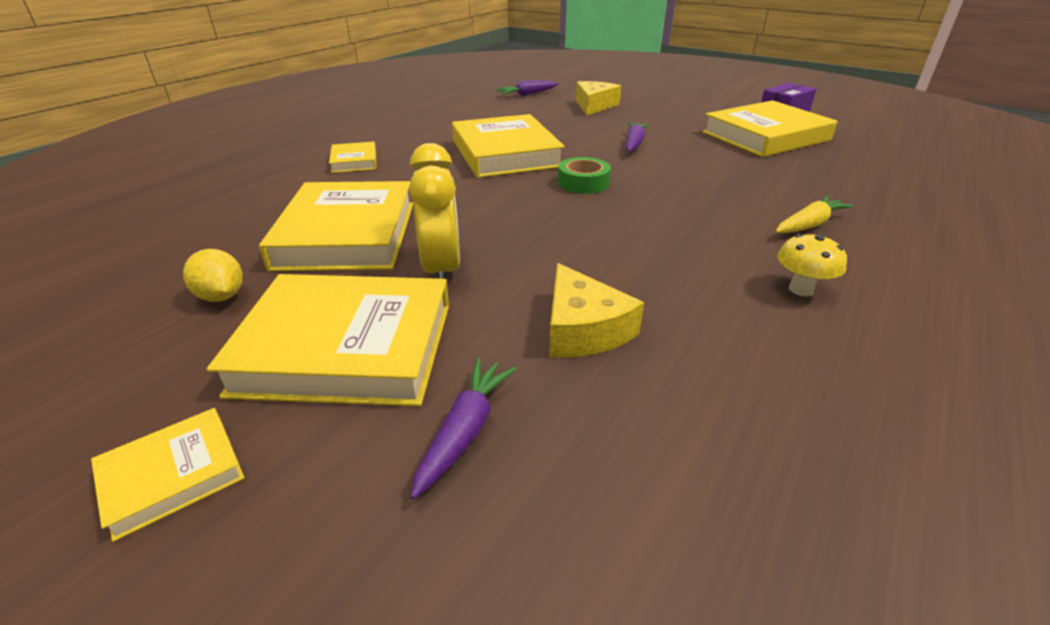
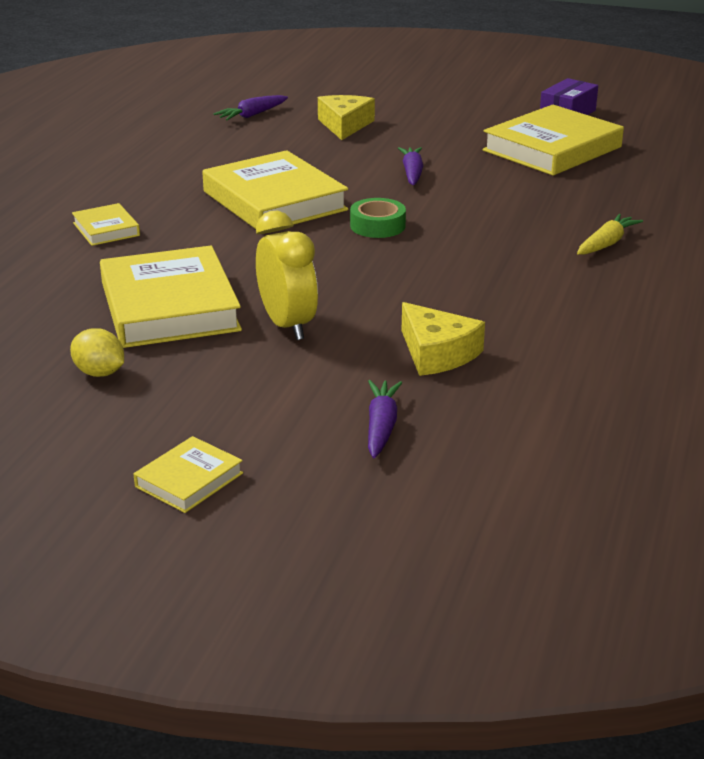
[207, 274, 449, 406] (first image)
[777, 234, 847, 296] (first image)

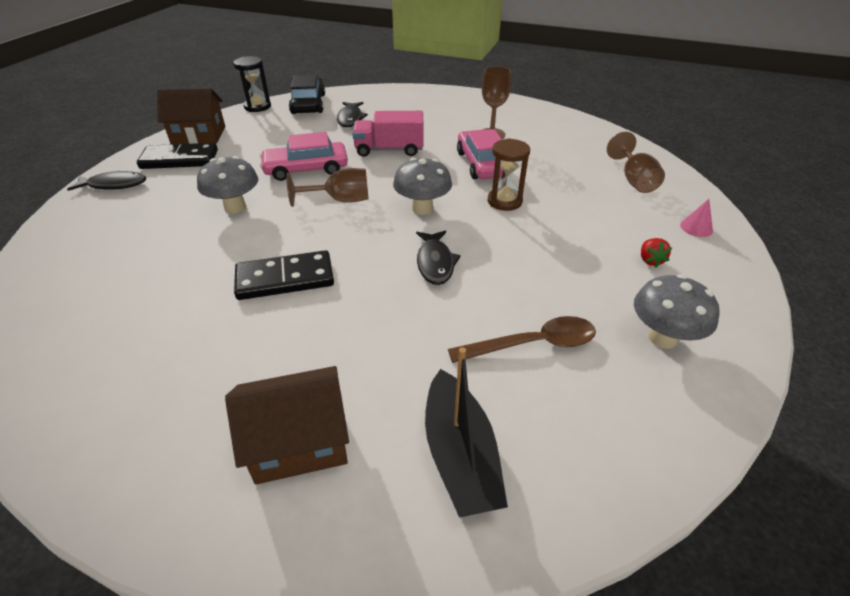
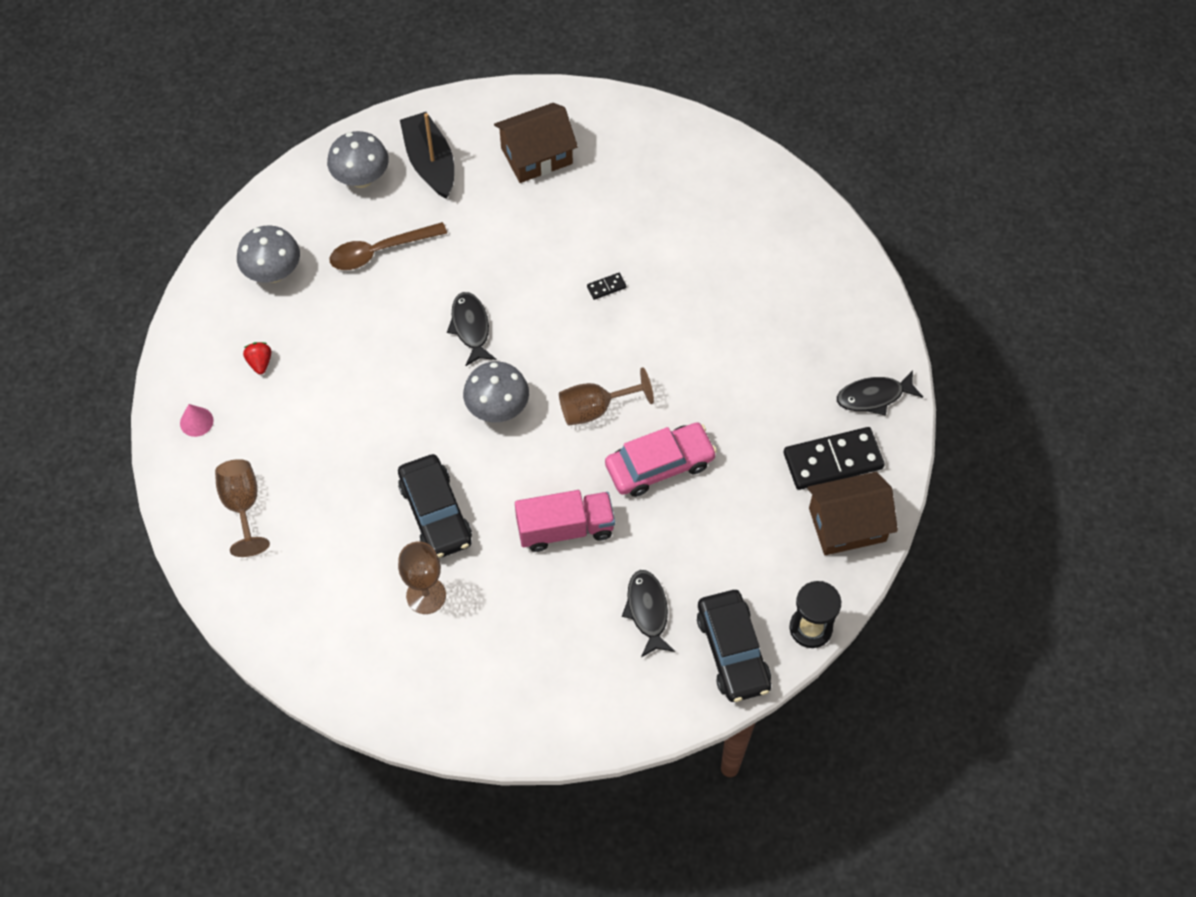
[488, 138, 530, 211] (first image)
[327, 131, 389, 188]
[398, 454, 472, 558]
[587, 273, 627, 300]

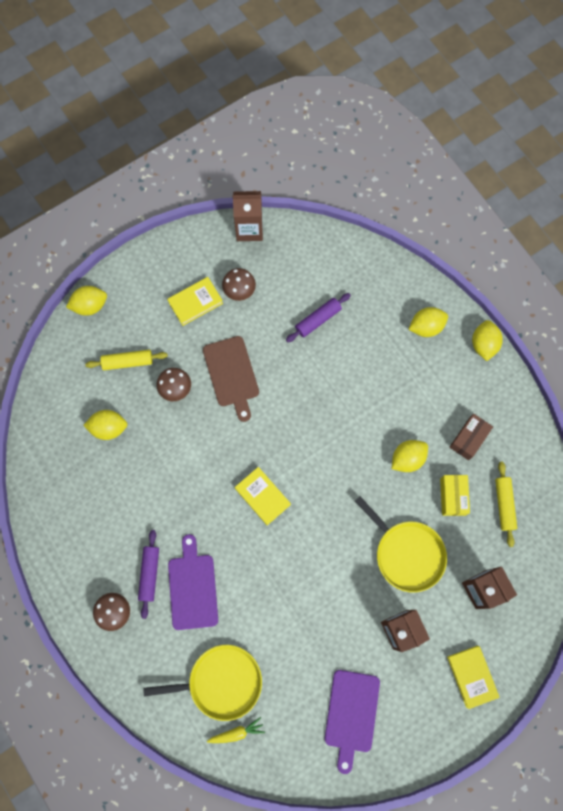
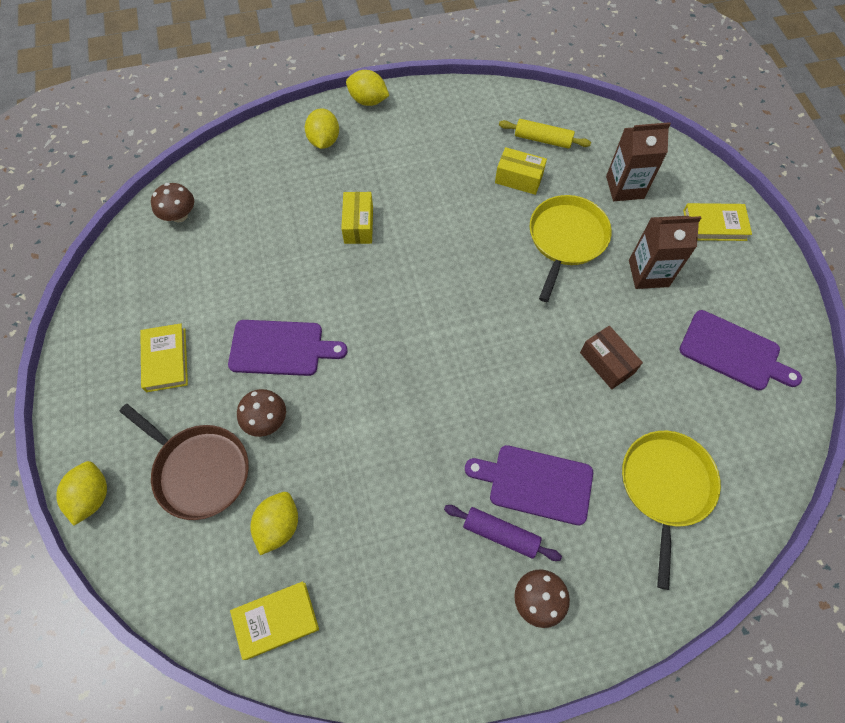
[207, 717, 265, 743] (first image)
[233, 191, 263, 241] (first image)
[286, 293, 351, 342] (first image)
[392, 440, 428, 472] (first image)
[341, 192, 373, 244]
[151, 183, 194, 222]
[230, 581, 319, 660]
[580, 326, 643, 389]
[119, 404, 249, 520]
[228, 320, 348, 376]
[530, 195, 612, 302]

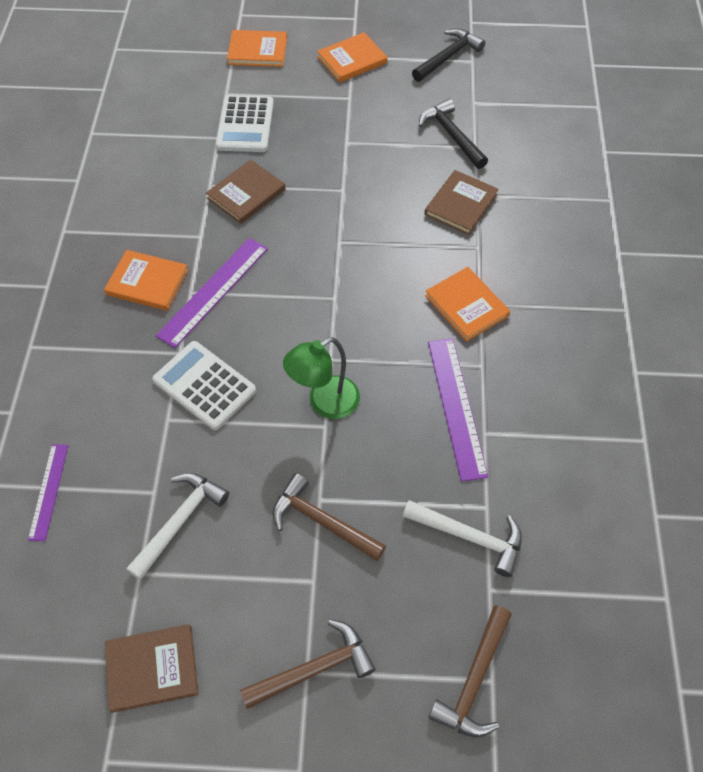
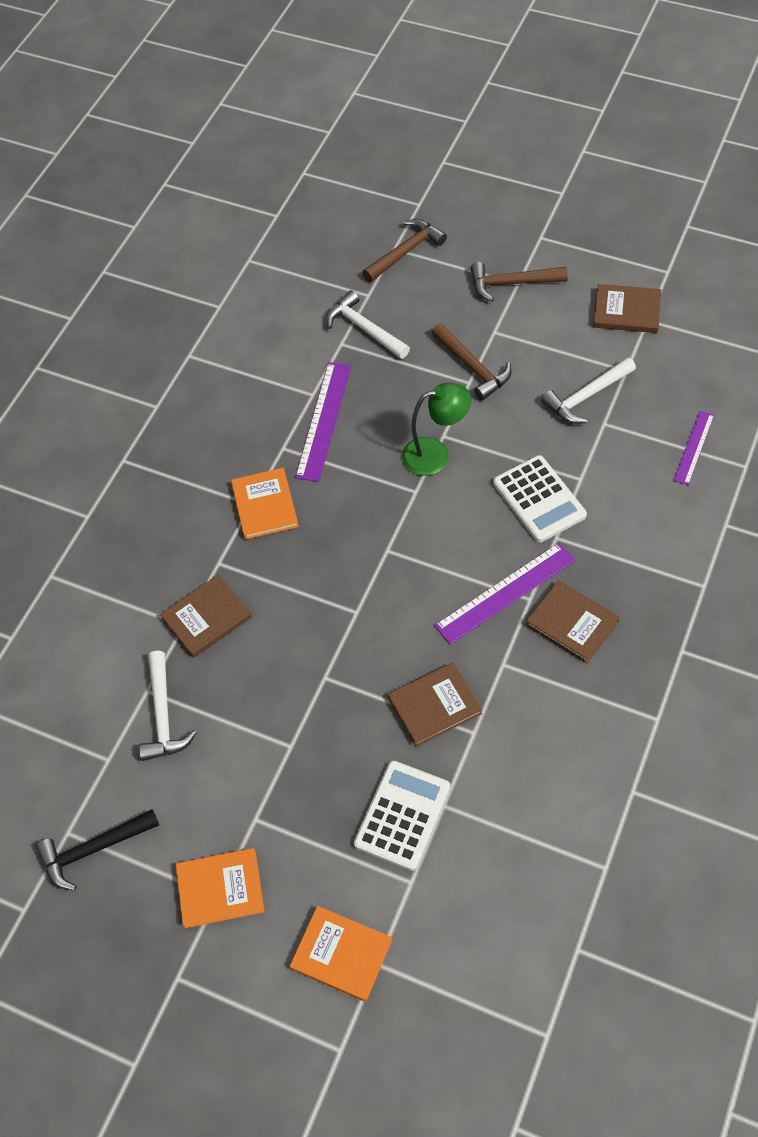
[526, 580, 620, 663]
[139, 650, 196, 761]

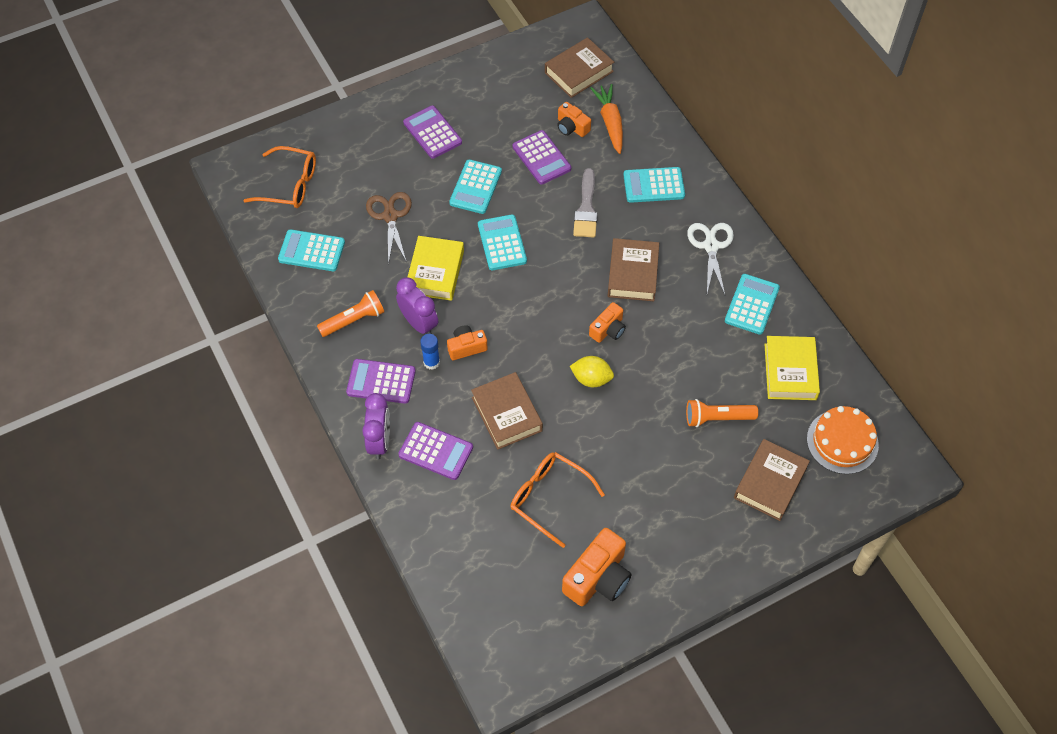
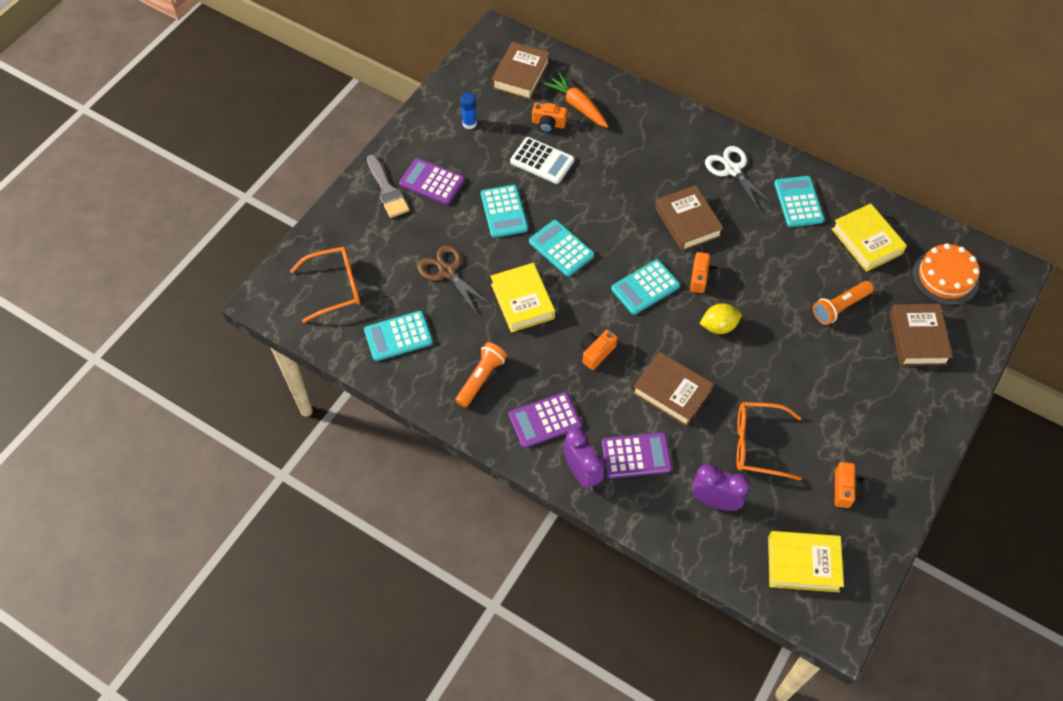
[768, 531, 844, 592]
[692, 464, 750, 511]
[460, 93, 477, 129]
[367, 155, 410, 218]
[611, 259, 680, 315]
[510, 137, 574, 184]
[835, 462, 867, 508]

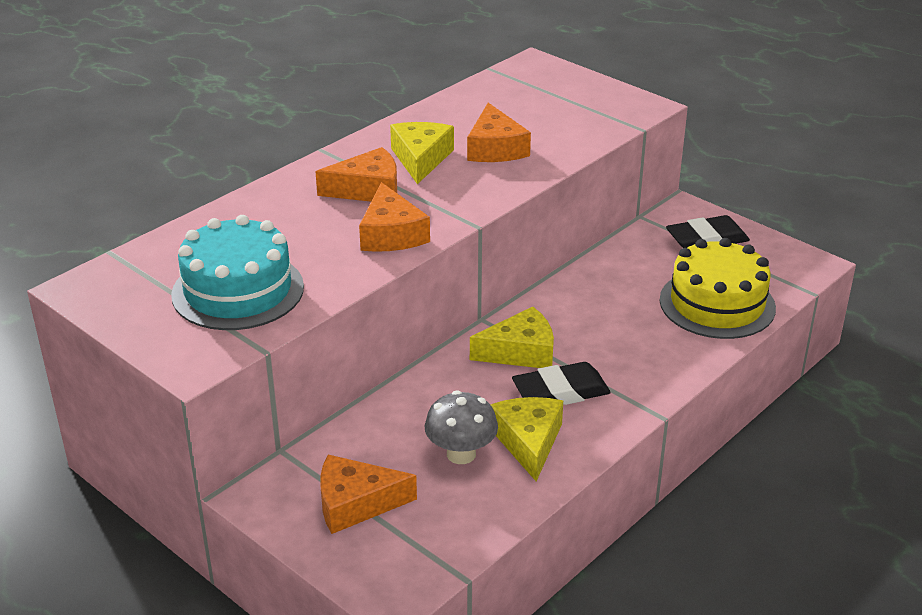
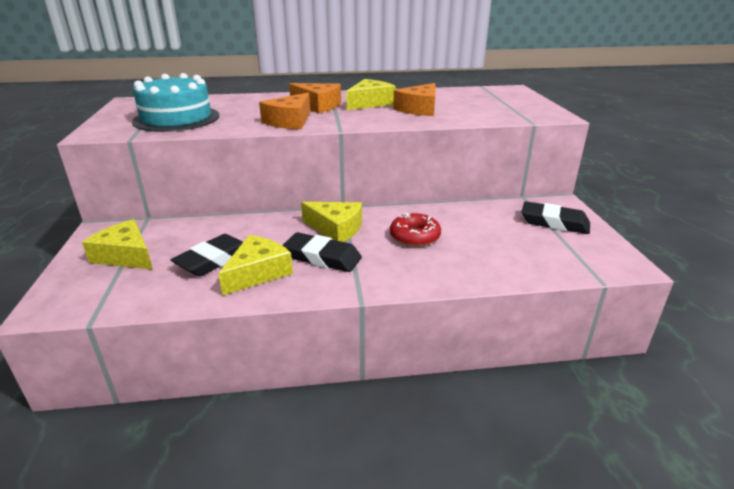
[660, 238, 776, 339] (first image)
[390, 213, 441, 247]
[171, 234, 243, 276]
[82, 219, 152, 269]

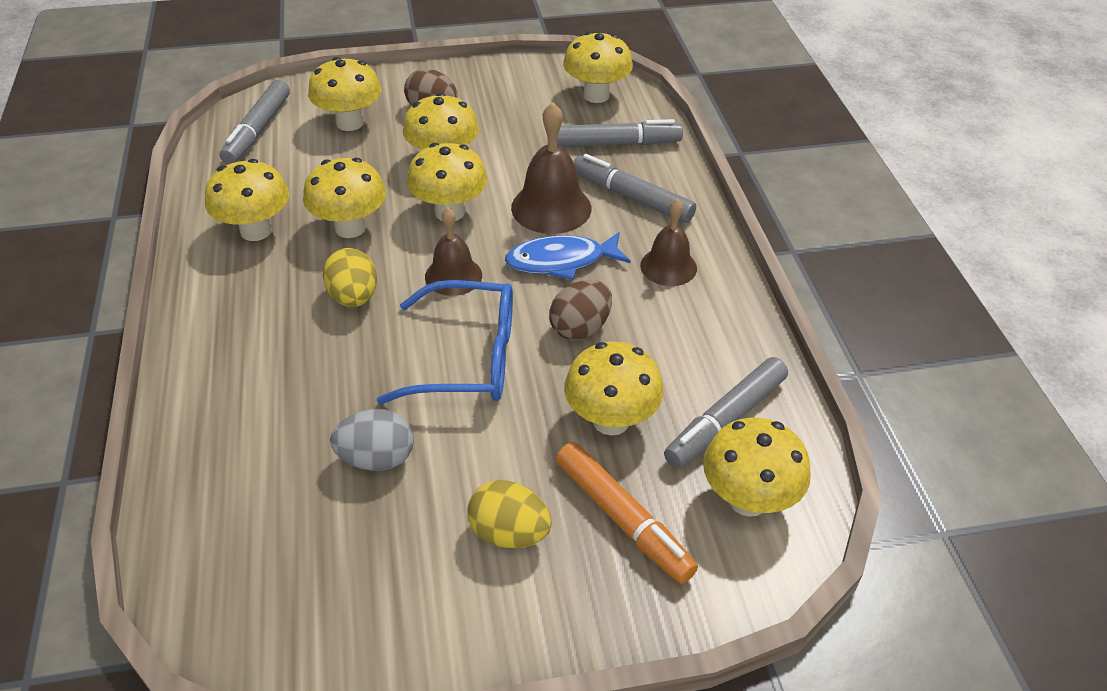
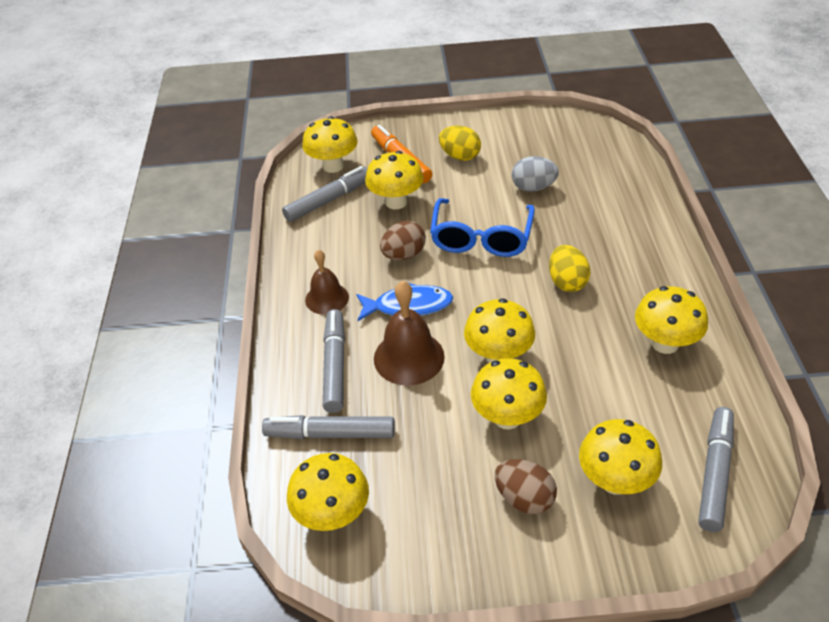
[303, 158, 386, 238] (first image)
[425, 208, 482, 296] (first image)
[430, 198, 535, 257]
[323, 309, 345, 413]

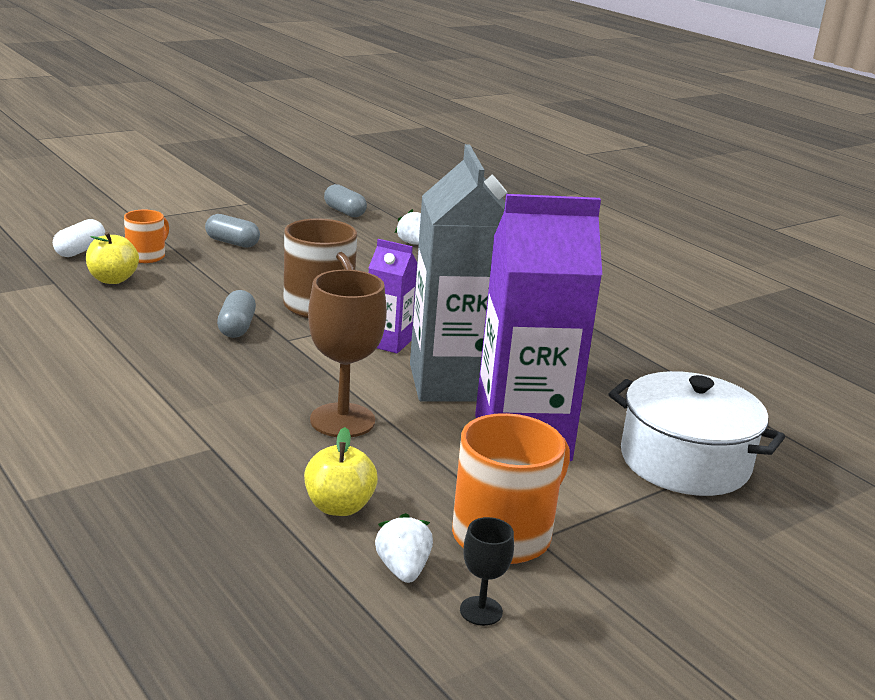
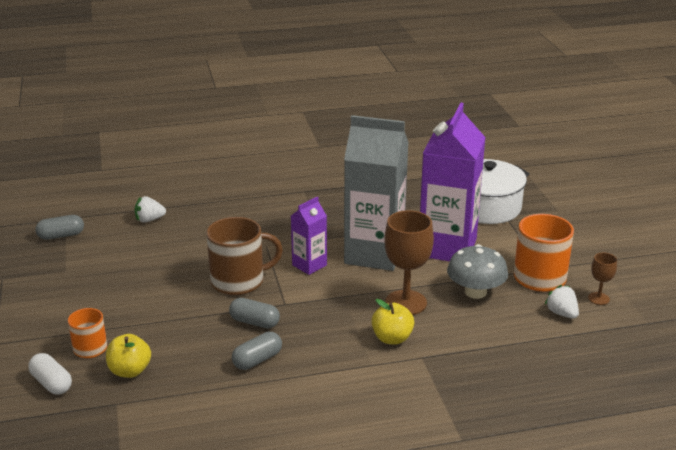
[447, 244, 508, 299]
[232, 332, 282, 370]
[371, 299, 414, 345]
[588, 253, 617, 305]
[545, 285, 579, 319]

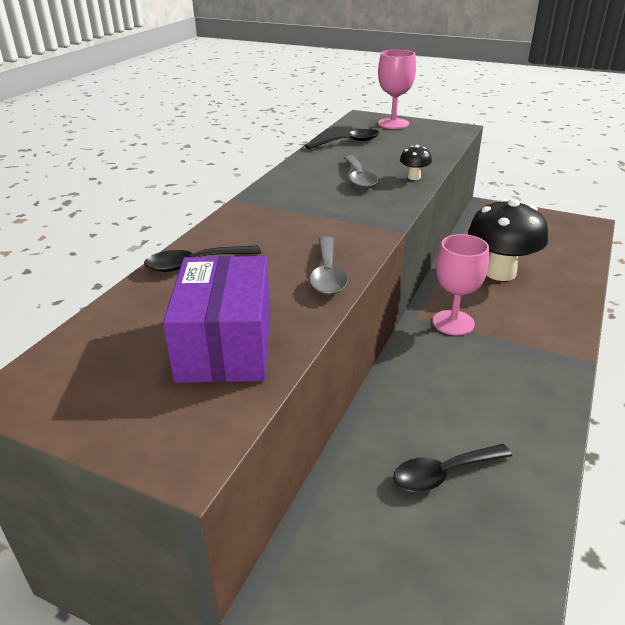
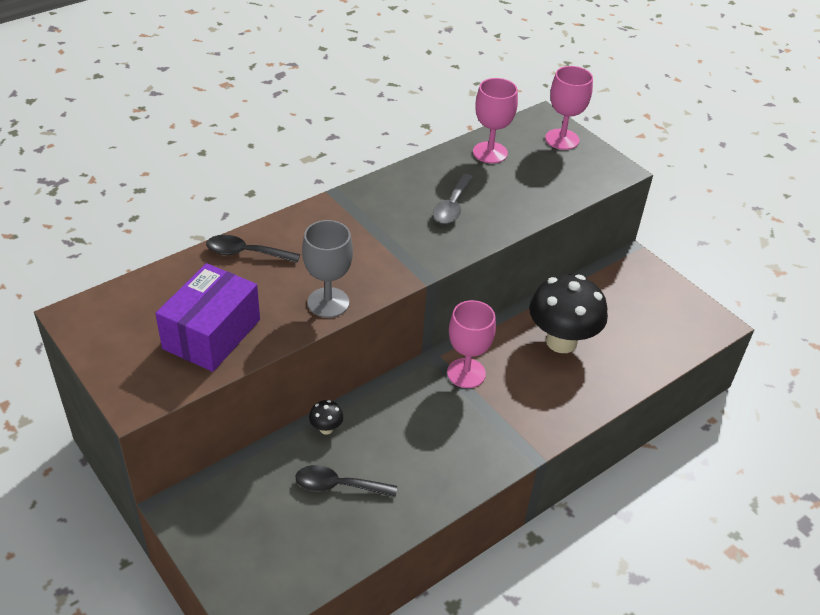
[309, 400, 343, 435]
[473, 78, 518, 163]
[302, 220, 353, 318]

